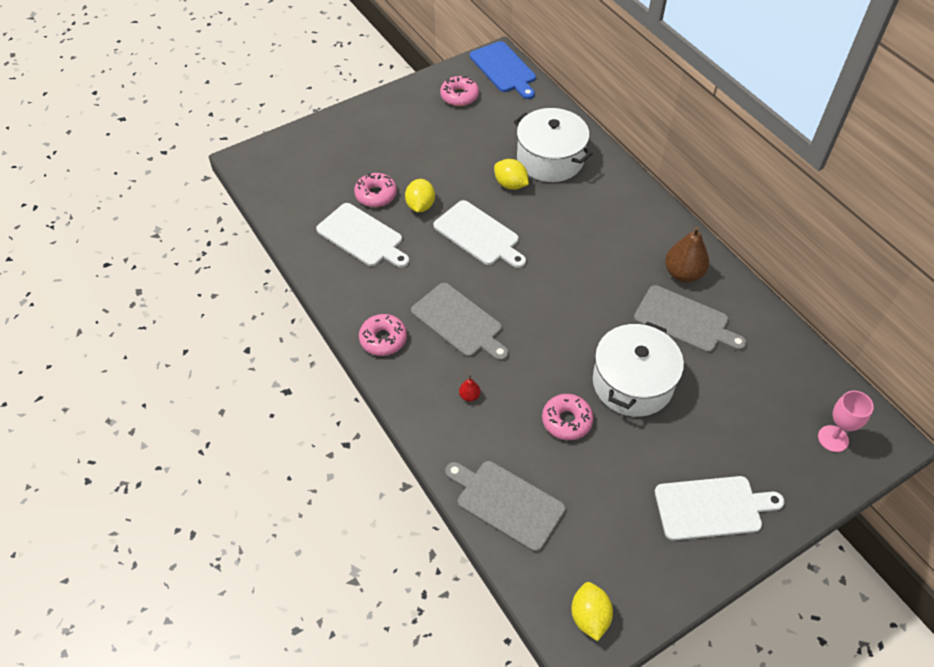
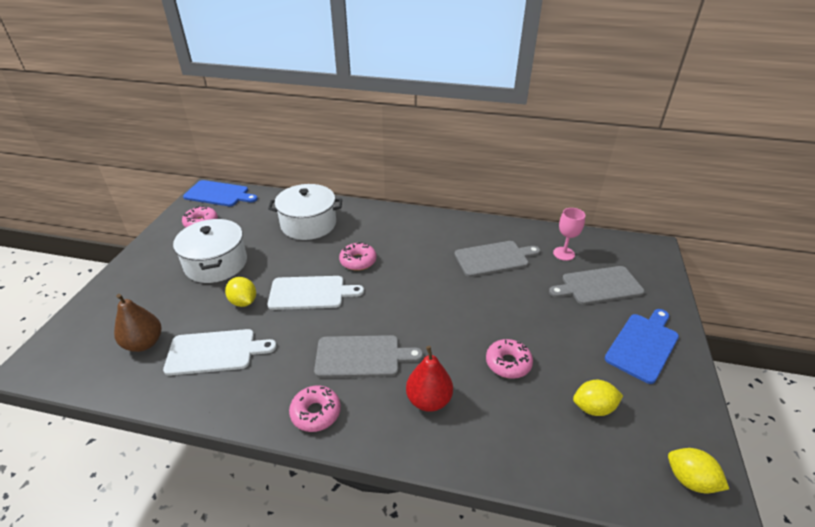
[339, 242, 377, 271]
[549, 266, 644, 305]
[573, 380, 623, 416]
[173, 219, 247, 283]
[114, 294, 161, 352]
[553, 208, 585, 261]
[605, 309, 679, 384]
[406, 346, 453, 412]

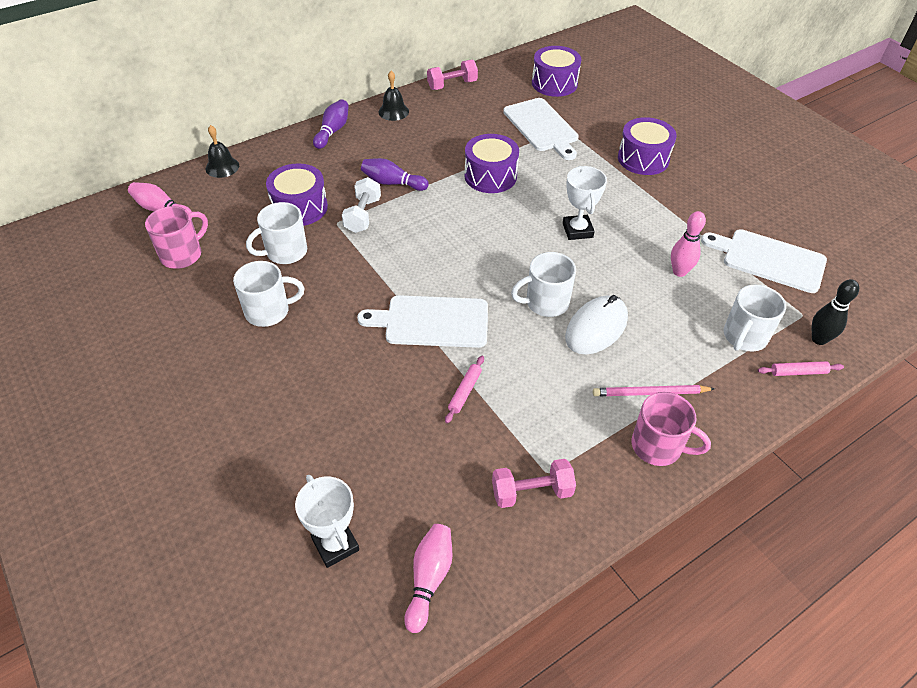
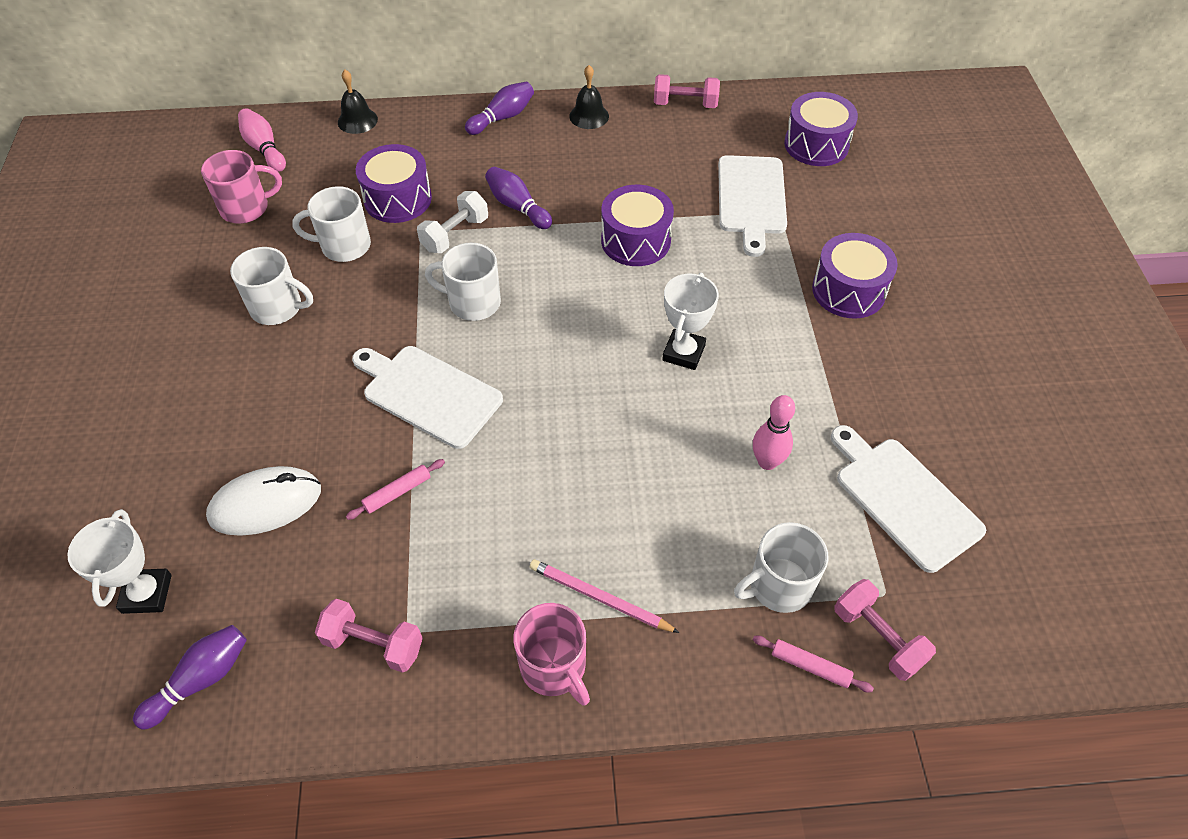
[425, 243, 501, 321]
[206, 466, 321, 536]
[834, 579, 936, 681]
[133, 625, 247, 730]

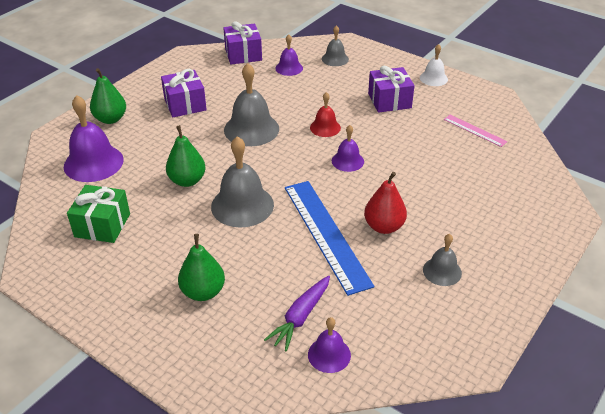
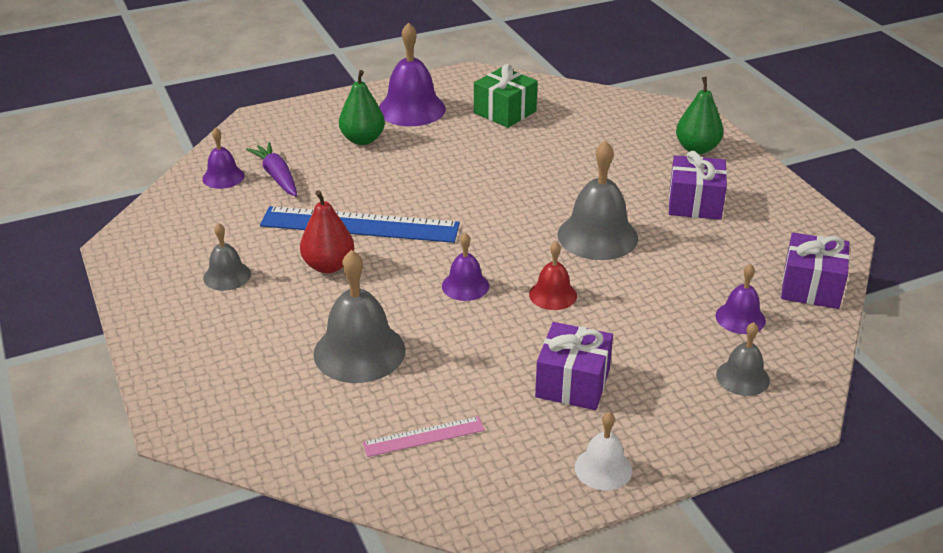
[166, 125, 206, 187] (first image)
[379, 22, 446, 126]
[313, 250, 405, 383]

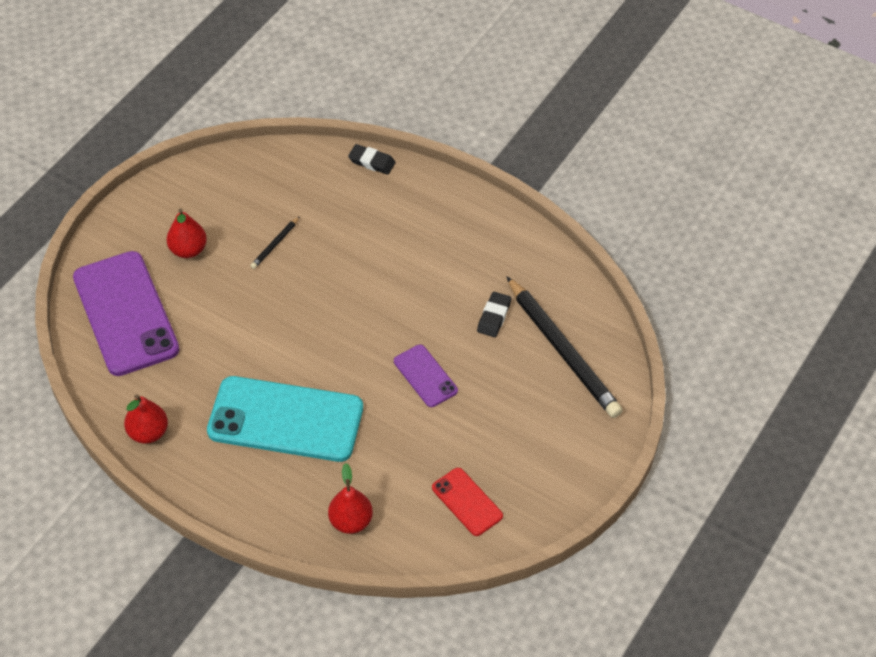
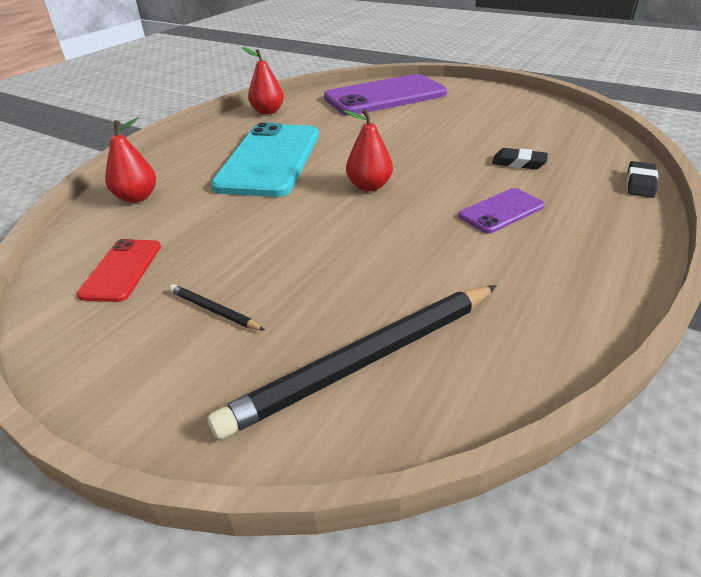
[343, 109, 393, 191]
[169, 284, 265, 331]
[458, 188, 545, 233]
[492, 148, 548, 169]
[77, 239, 161, 302]

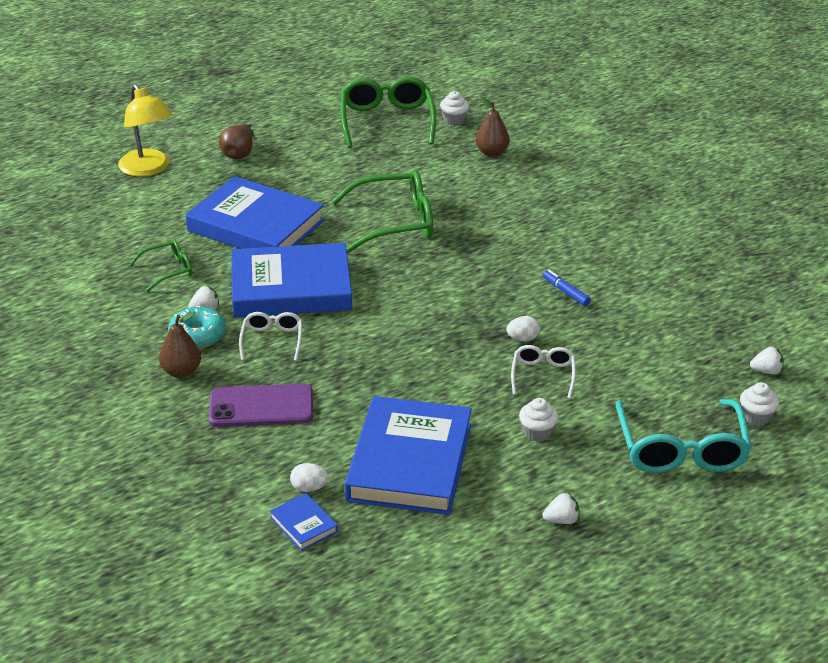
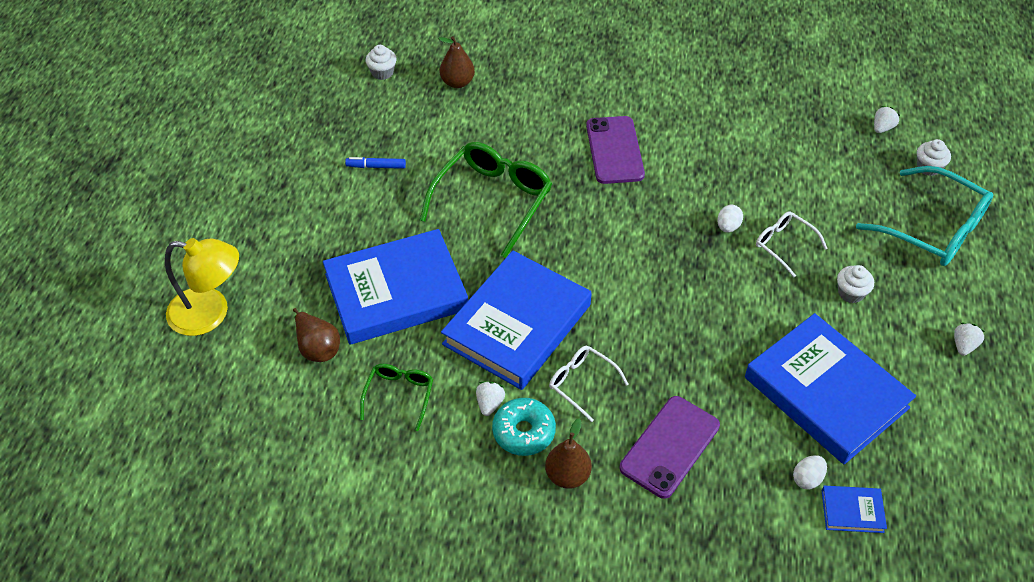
[340, 77, 436, 148] (first image)
[586, 116, 645, 184]
[293, 308, 340, 362]
[345, 157, 406, 169]

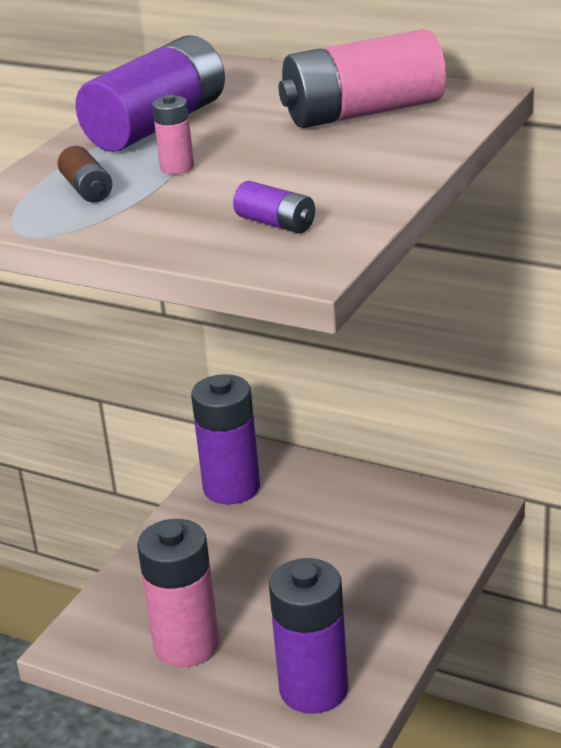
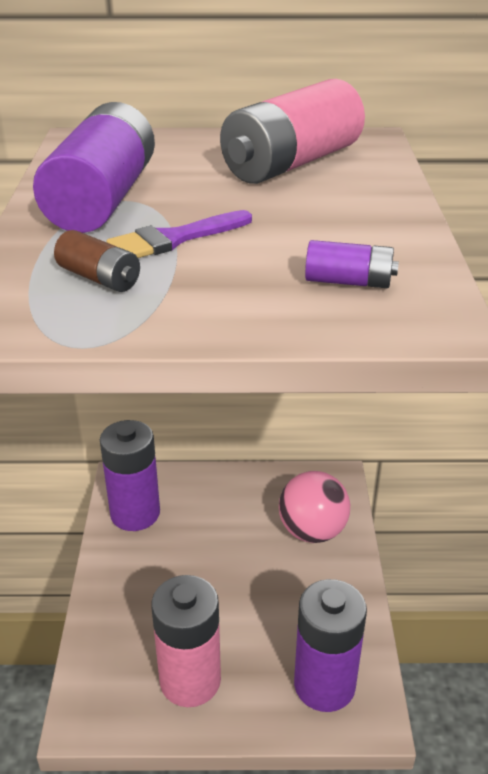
[279, 471, 350, 543]
[106, 210, 252, 258]

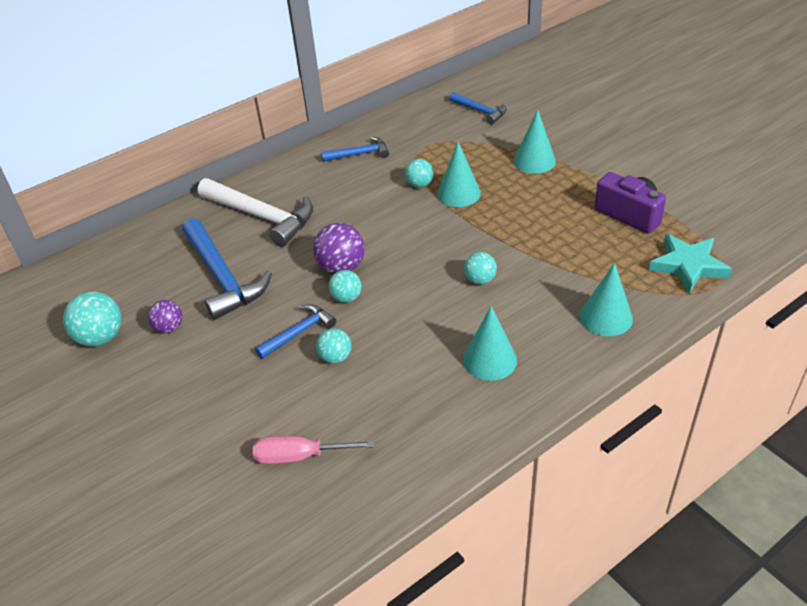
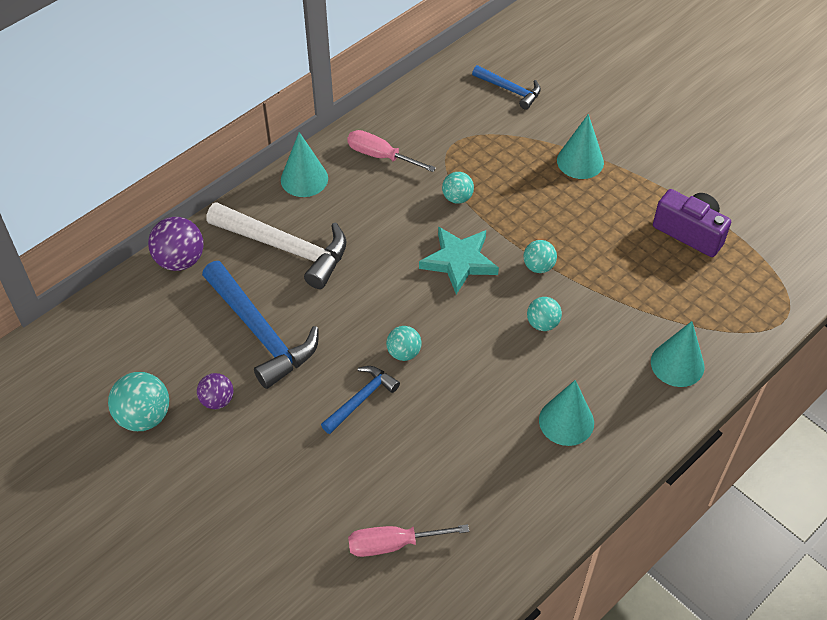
[148, 217, 204, 271]
[523, 240, 557, 273]
[281, 132, 328, 197]
[419, 227, 499, 295]
[347, 130, 436, 172]

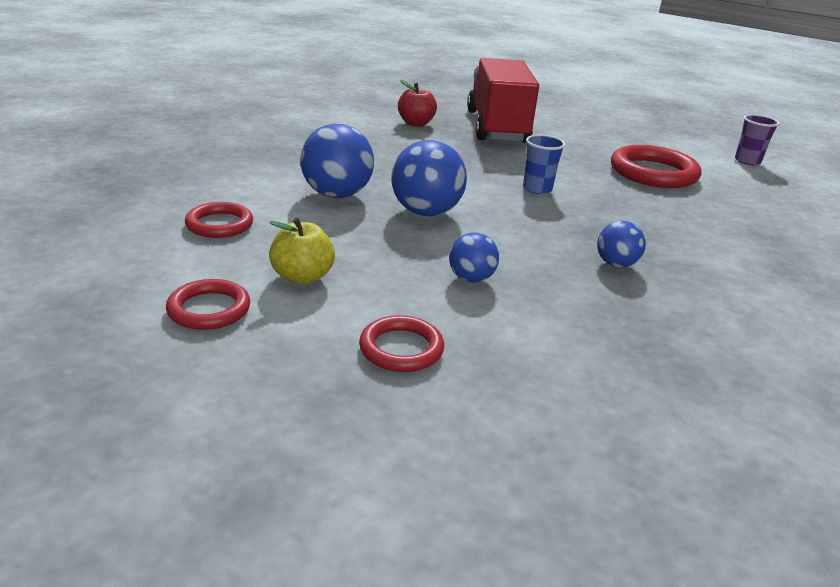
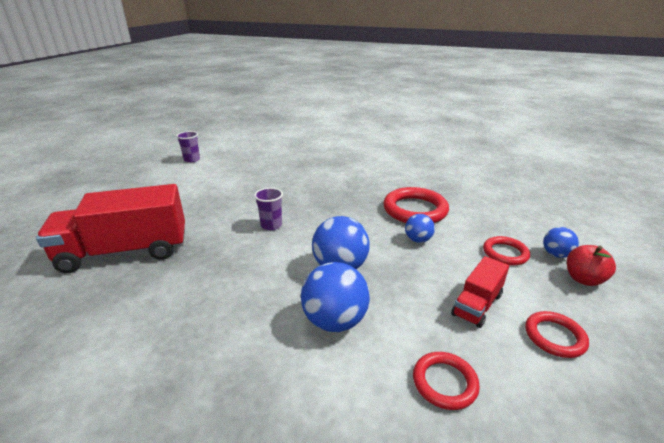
[567, 245, 616, 286]
[543, 227, 579, 258]
[383, 187, 449, 223]
[451, 256, 509, 328]
[254, 188, 283, 230]

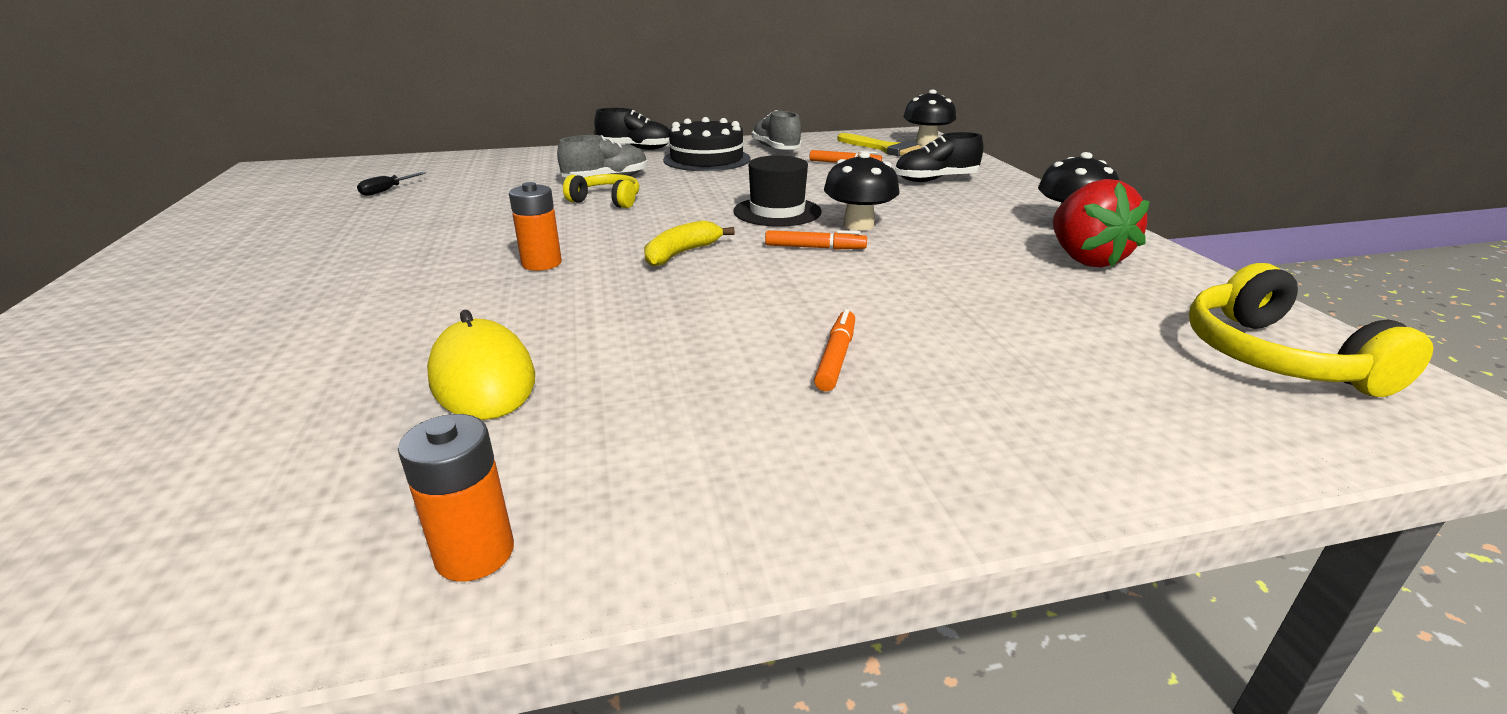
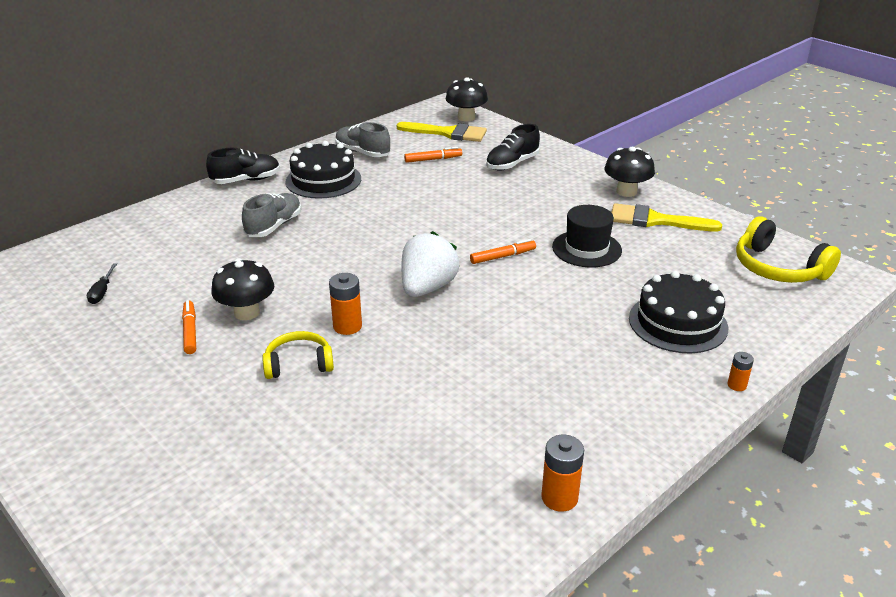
[427, 310, 535, 420] (first image)
[629, 271, 728, 353]
[728, 352, 754, 391]
[262, 331, 334, 379]
[552, 205, 622, 268]
[182, 300, 196, 354]
[211, 258, 274, 320]
[402, 231, 460, 297]
[611, 203, 722, 231]

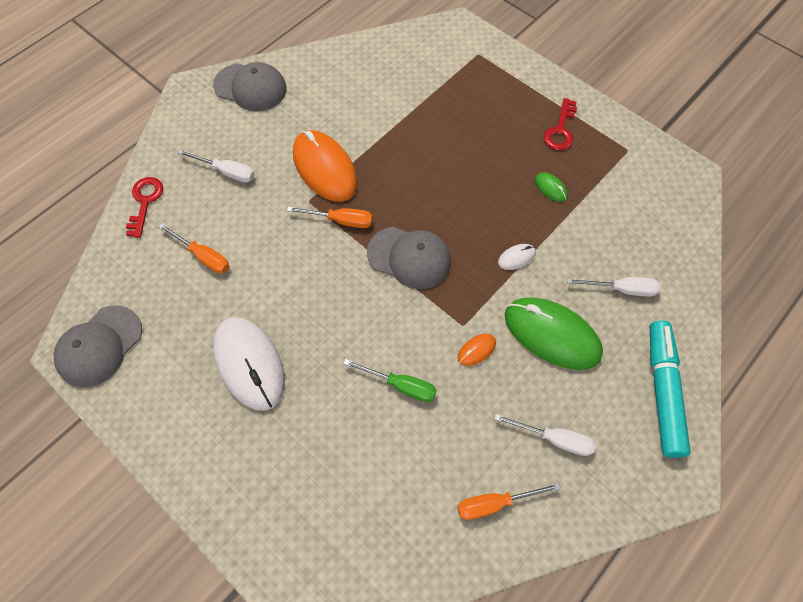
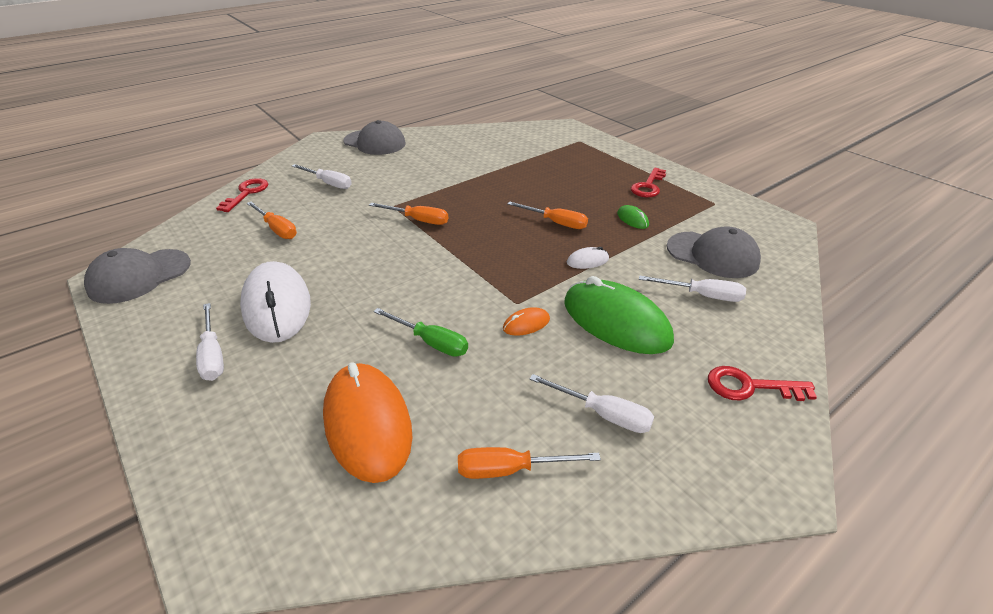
[196, 303, 224, 381]
[507, 201, 588, 229]
[323, 362, 413, 483]
[667, 226, 761, 278]
[708, 366, 817, 401]

